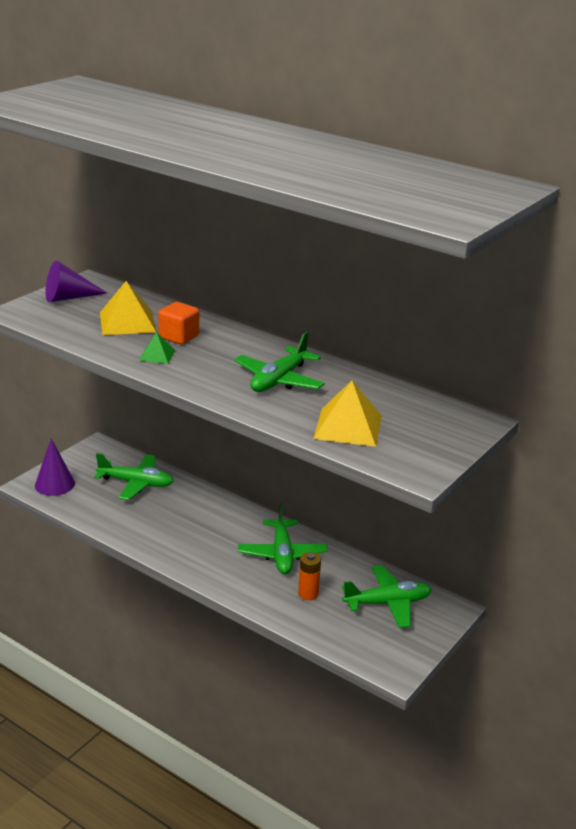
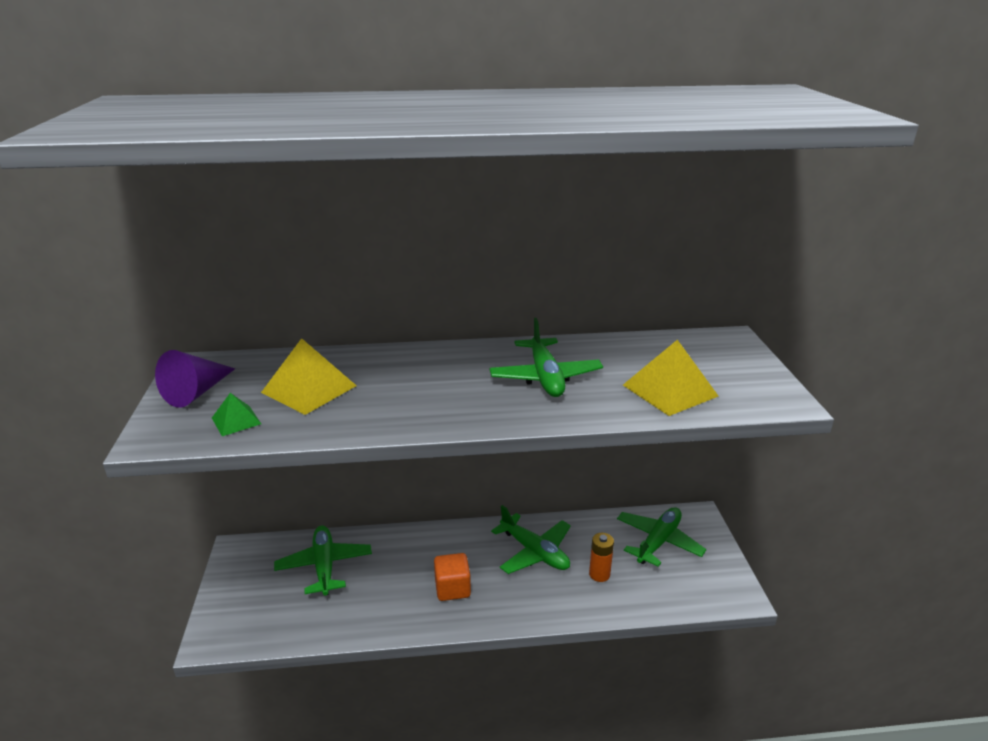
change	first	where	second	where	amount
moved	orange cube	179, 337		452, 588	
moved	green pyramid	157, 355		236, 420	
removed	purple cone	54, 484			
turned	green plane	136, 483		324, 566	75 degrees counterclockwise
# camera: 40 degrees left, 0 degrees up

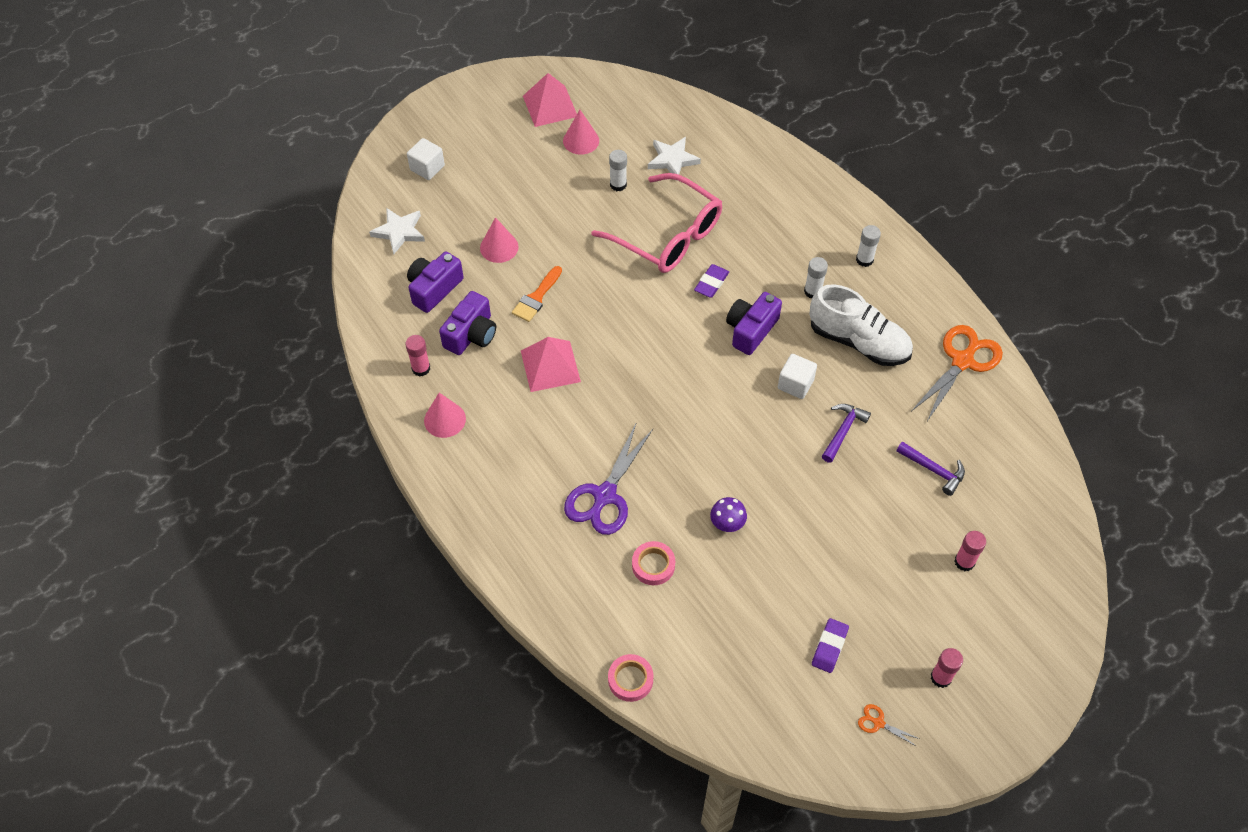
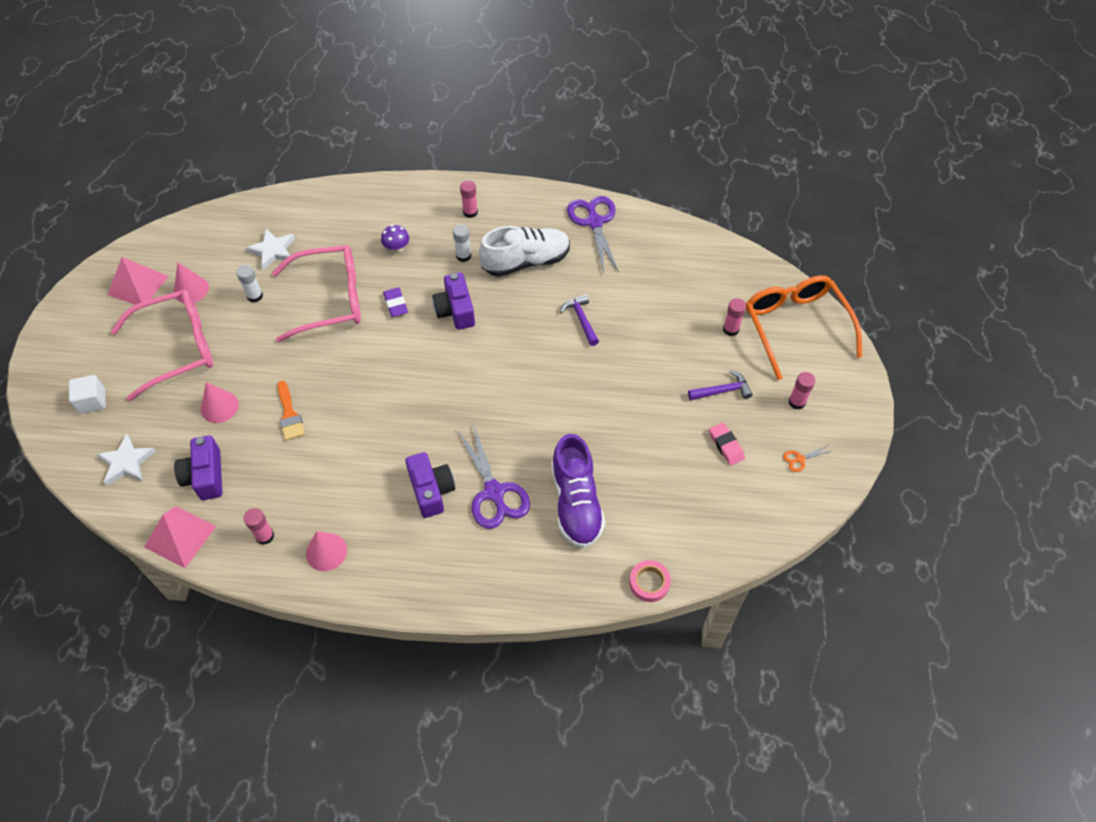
change	first	where	second	where	amount
recoloured	white glue stick	864, 260	pink glue stick	470, 212	
moved	purple camera	471, 334		431, 490	
recoloured	orange scissors	962, 361	purple scissors	594, 222	
moved	pink pyramid	550, 366		180, 536	
removed	white cube	795, 384			
moved	purple hammer	934, 470		723, 391	
moved	purple mushroom	727, 524		397, 248	
replaced	pink tape	653, 565	purple shoe	576, 503	
recoloured	purple eraser	829, 647	pink eraser	726, 445	
added			orange glasses	795, 326	
added			pink glasses	177, 348	
# camera: 50 degrees left, 0 degrees up

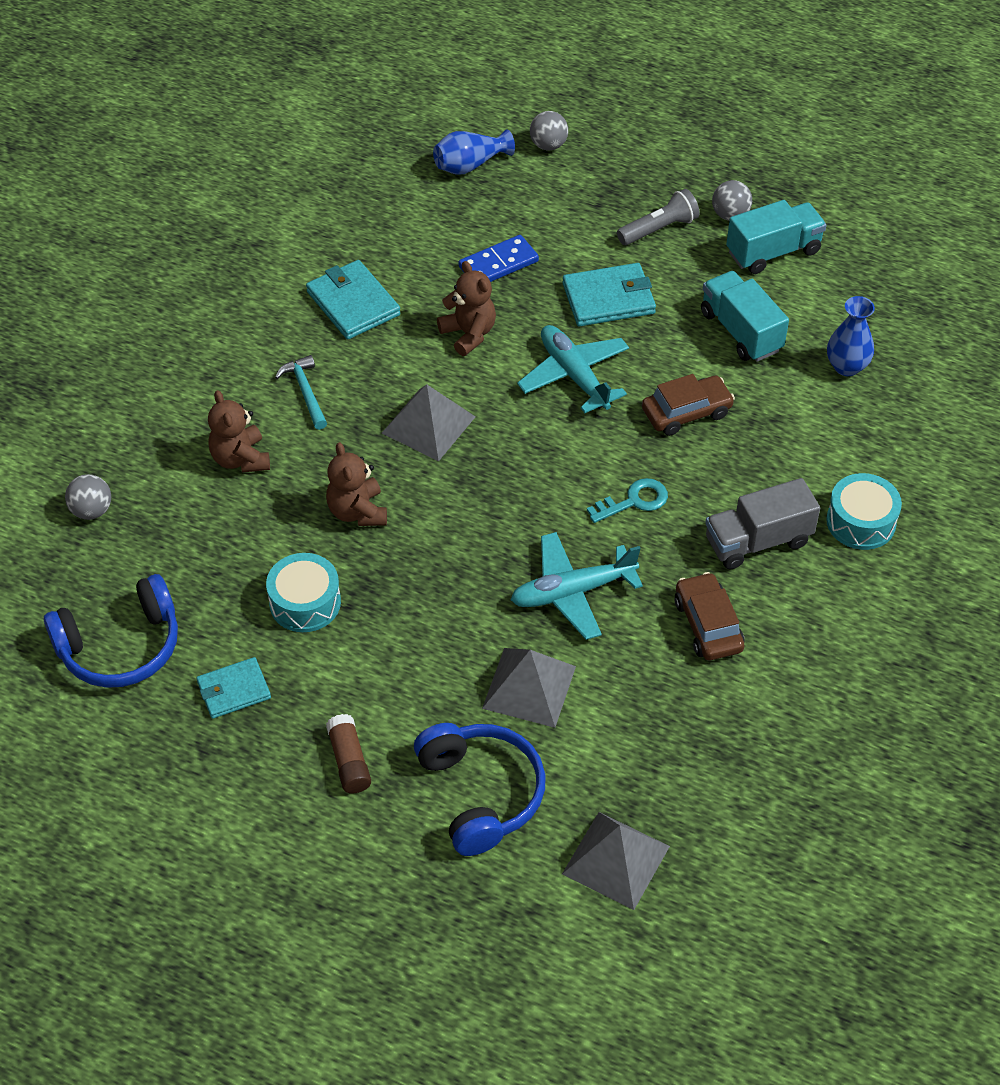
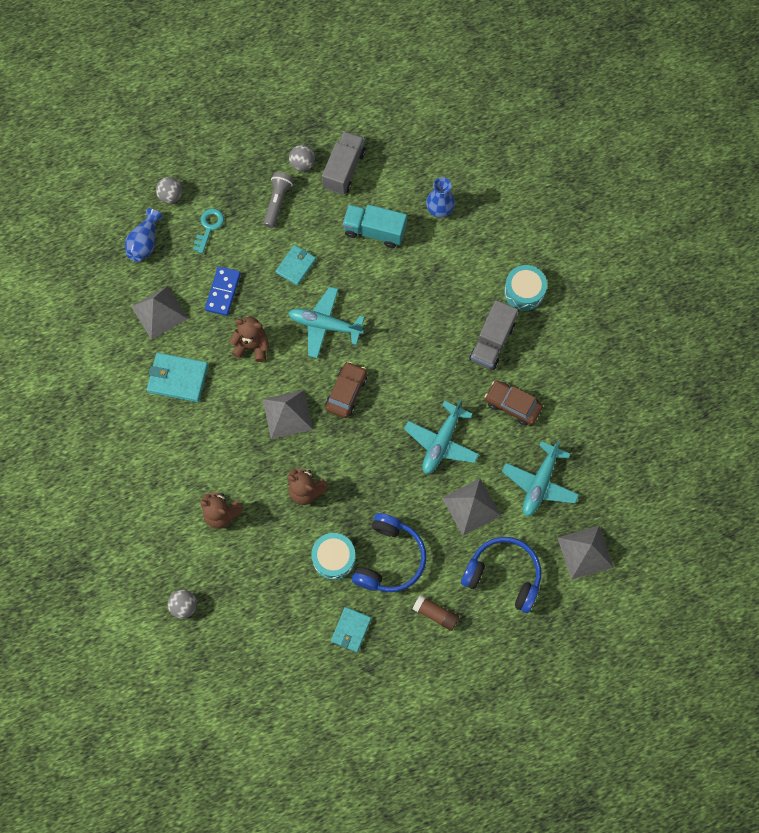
change	first	where	second	where	amount
recoloured	turquoise truck	773, 252	grey truck	344, 169	
resized	turquoise wallet	608, 298		296, 266	x0.66
removed	turquoise hammer	305, 392			
moved	brown car	686, 412		346, 392	
moved	turquoise key	634, 501		209, 227	
moved	blue headphones	120, 646		389, 559	
added			grey pyramid	159, 312	
added			turquoise plane	539, 483	
# camera: 45 degrees left, 20 degrees up

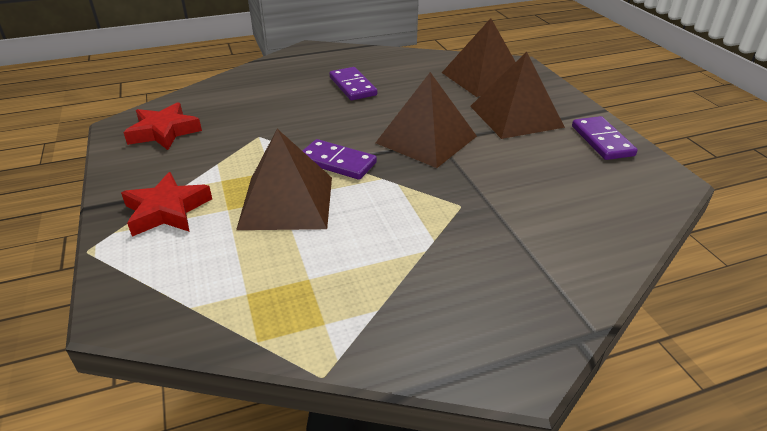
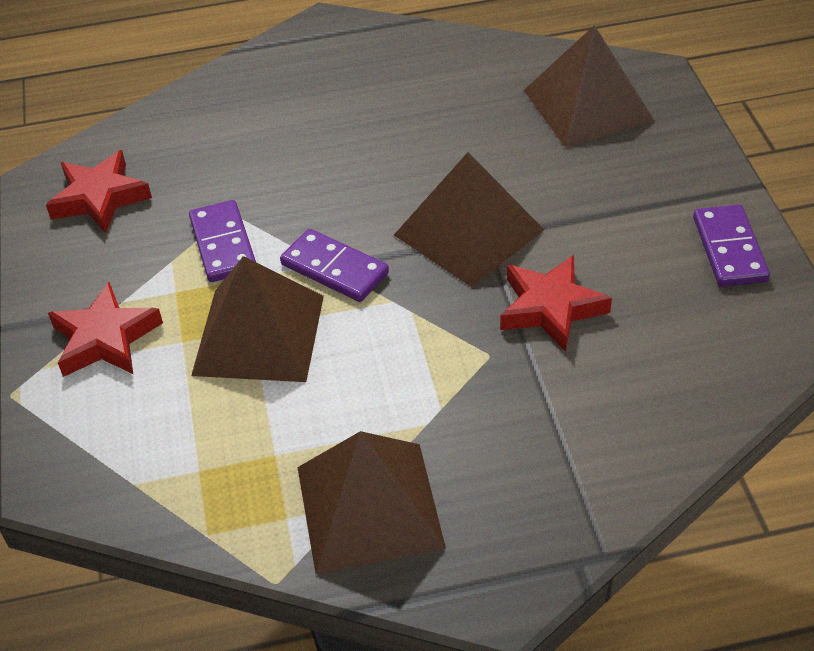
change	first	where	second	where	amount
moved	brown pyramid	516, 116		369, 506	
moved	purple domino	352, 86		223, 244	
added			red star	551, 308	
# camera: 10 degrees right, 10 degrees up

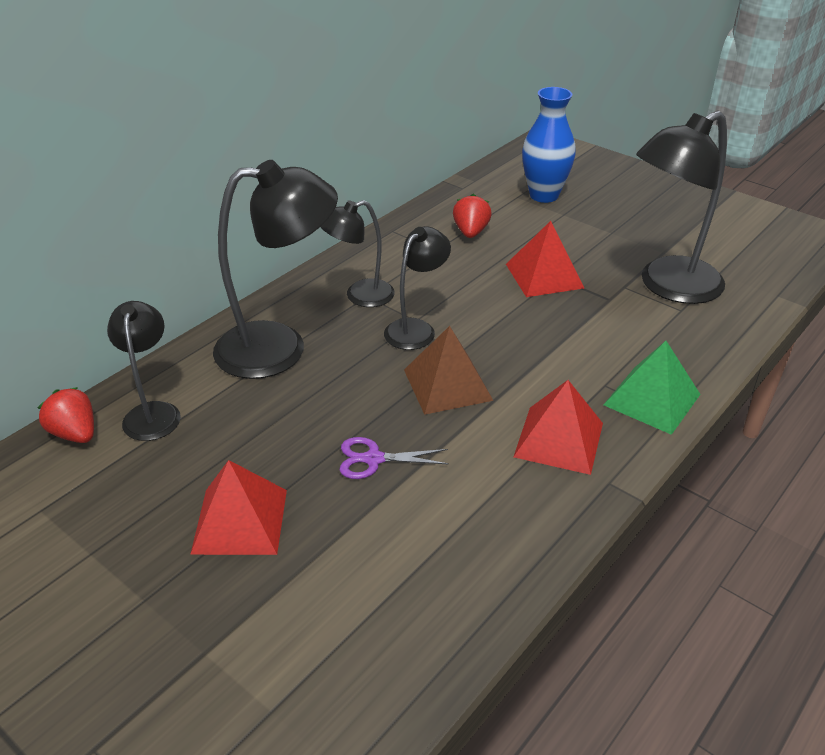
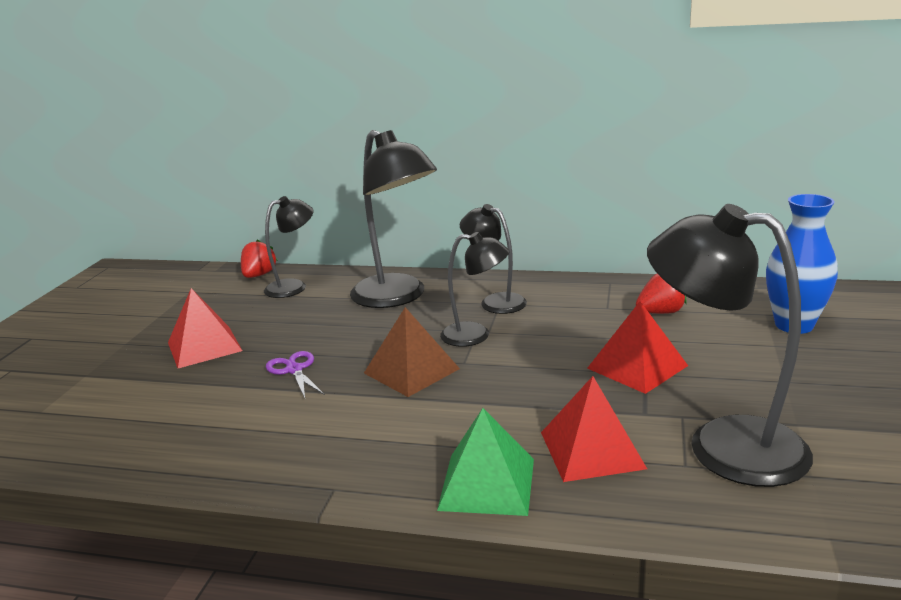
change	first	where	second	where	amount
moved	red pyramid	559, 439		592, 450	
# camera: 65 degrees right, 15 degrees down

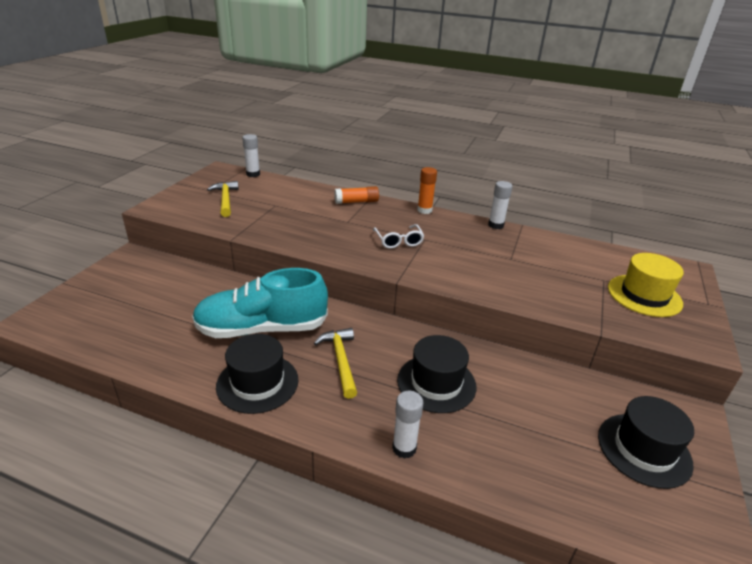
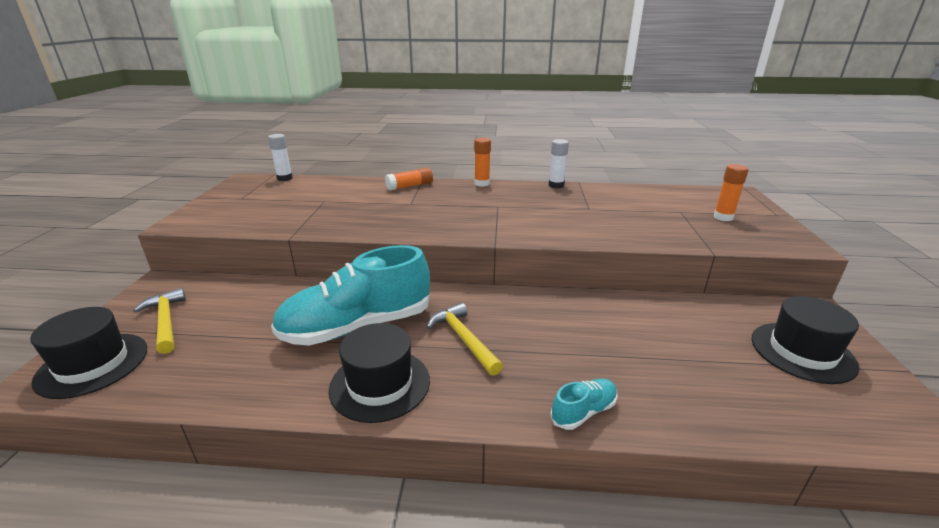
change	first	where	second	where	amount
moved	yellow hammer	225, 199		166, 321	
removed	white glasses	398, 241			
replaced	yellow hat	644, 295	orange glue stick	723, 217	
moved	black hat	436, 383		92, 364	
replaced	white glue stick	404, 448	turquoise shoe	583, 412	
# camera: 15 degrees left, 5 degrees down

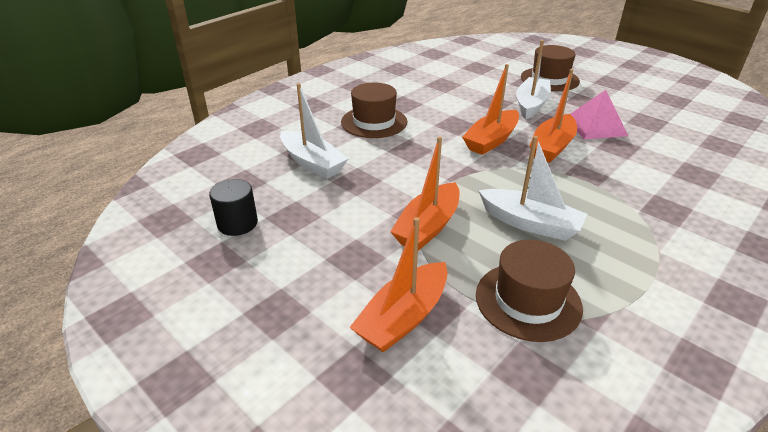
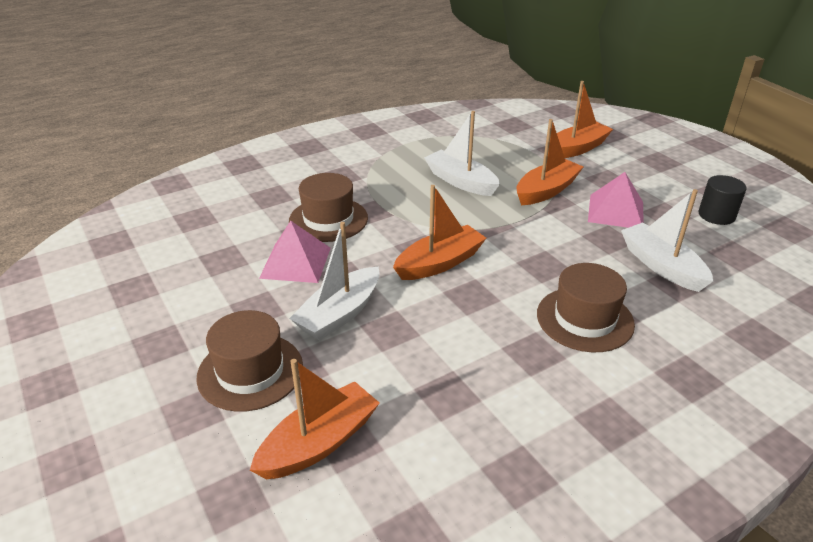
change	first	where	second	where	amount
moved	orange boat	552, 147		319, 443	
moved	brown hat	528, 301		328, 219	
added			pink pyramid	615, 211	
# camera: 165 degrees left, 0 degrees up

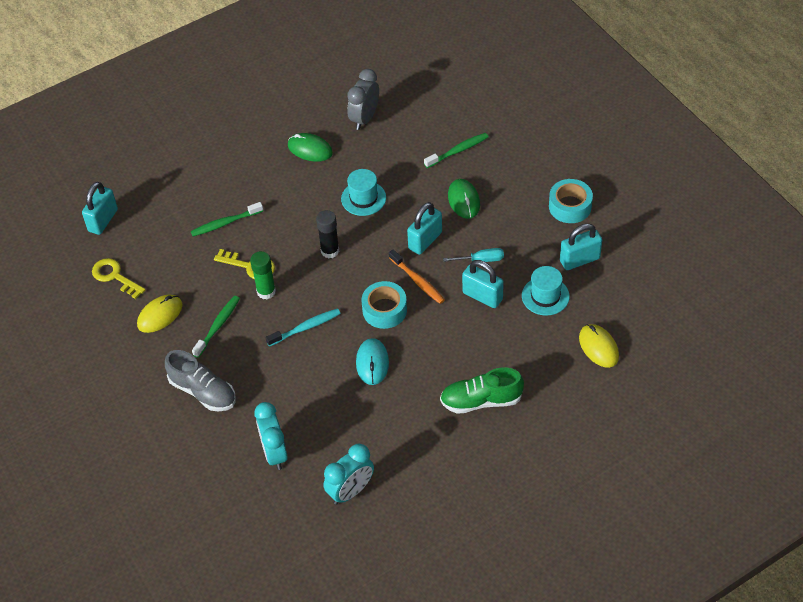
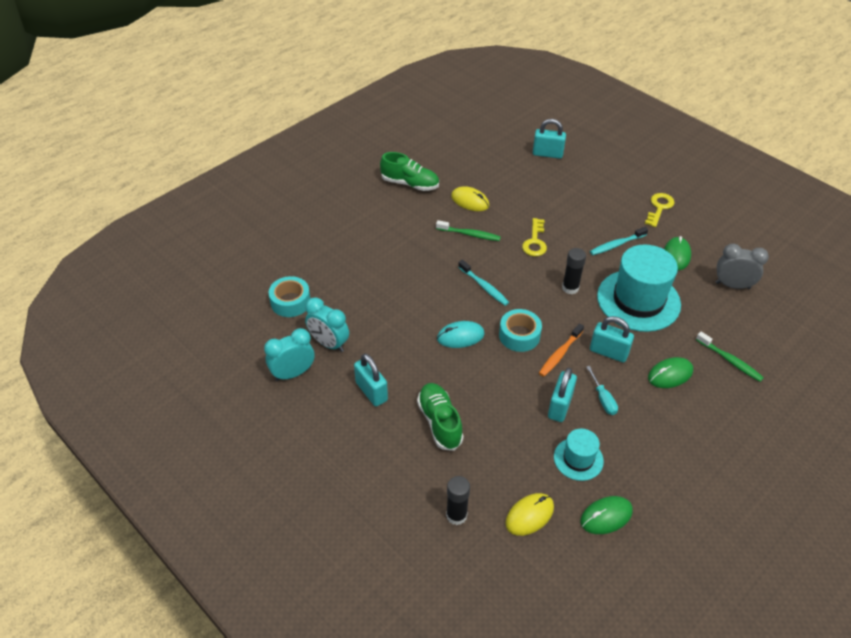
change	first	where	second	where	amount
resized	turquoise hat	363, 198		638, 300	x1.95
moved	turquoise tape	570, 206		290, 302	
removed	green toothbrush	225, 223			
moved	turquoise padlock	579, 260		371, 391	
removed	green glue stick	266, 291			
moved	yellow key	115, 276		659, 208	
removed	grey shoe	203, 391			
moved	turquoise clock	274, 453		293, 373	
added			green shoe	410, 184	
added			turquoise toothbrush	616, 245	
added			black glue stick	456, 515	
added			green mouse	606, 516	
# camera: 75 degrees right, 5 degrees down

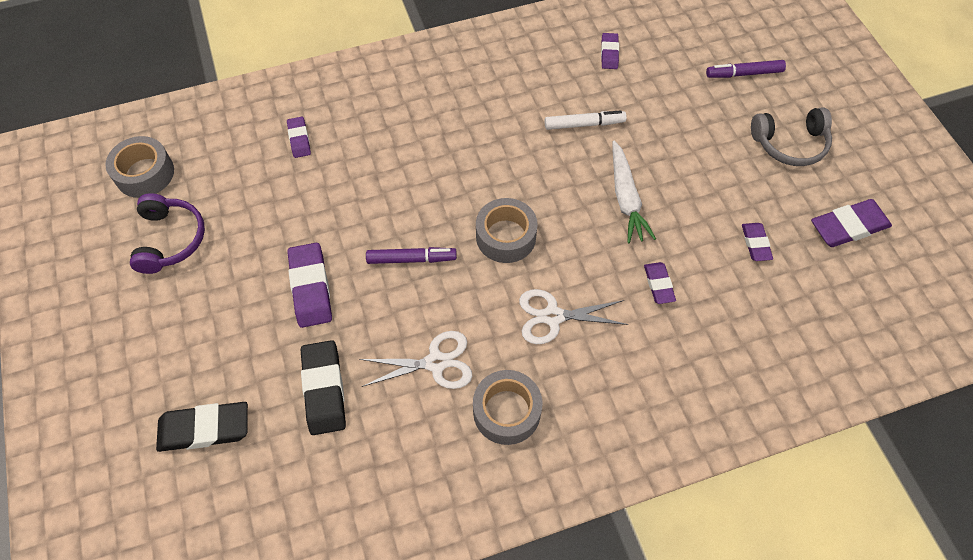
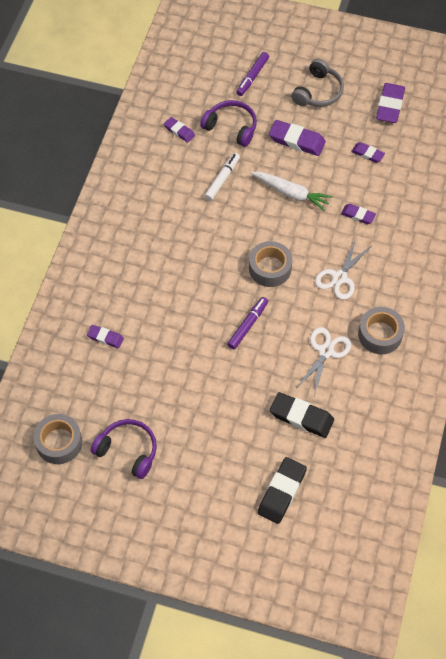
change	first	where	second	where	amount
moved	purple eraser	310, 287		297, 141	
added			purple headphones	231, 127	
# camera: 55 degrees left, 0 degrees up

